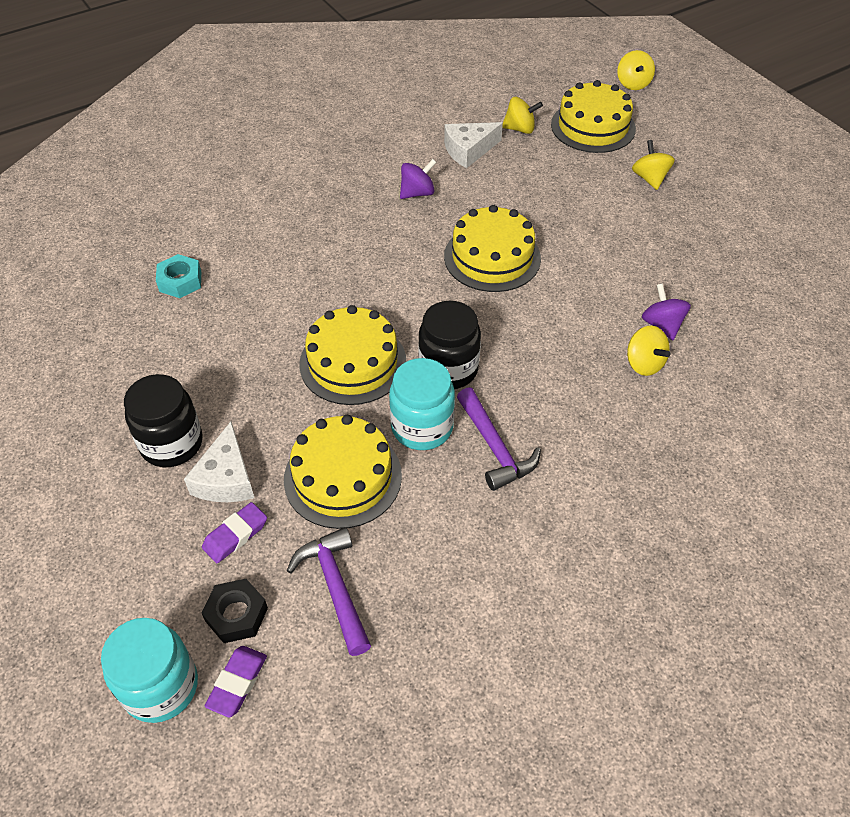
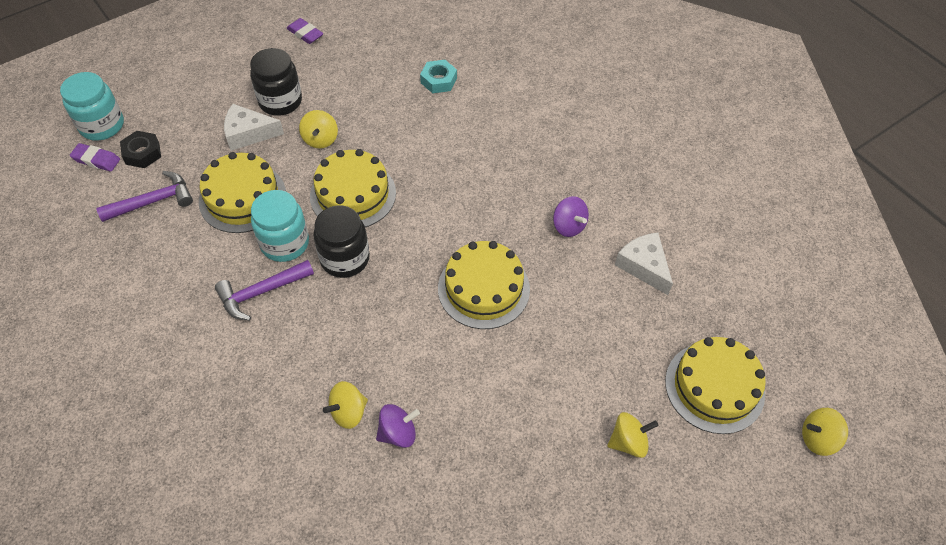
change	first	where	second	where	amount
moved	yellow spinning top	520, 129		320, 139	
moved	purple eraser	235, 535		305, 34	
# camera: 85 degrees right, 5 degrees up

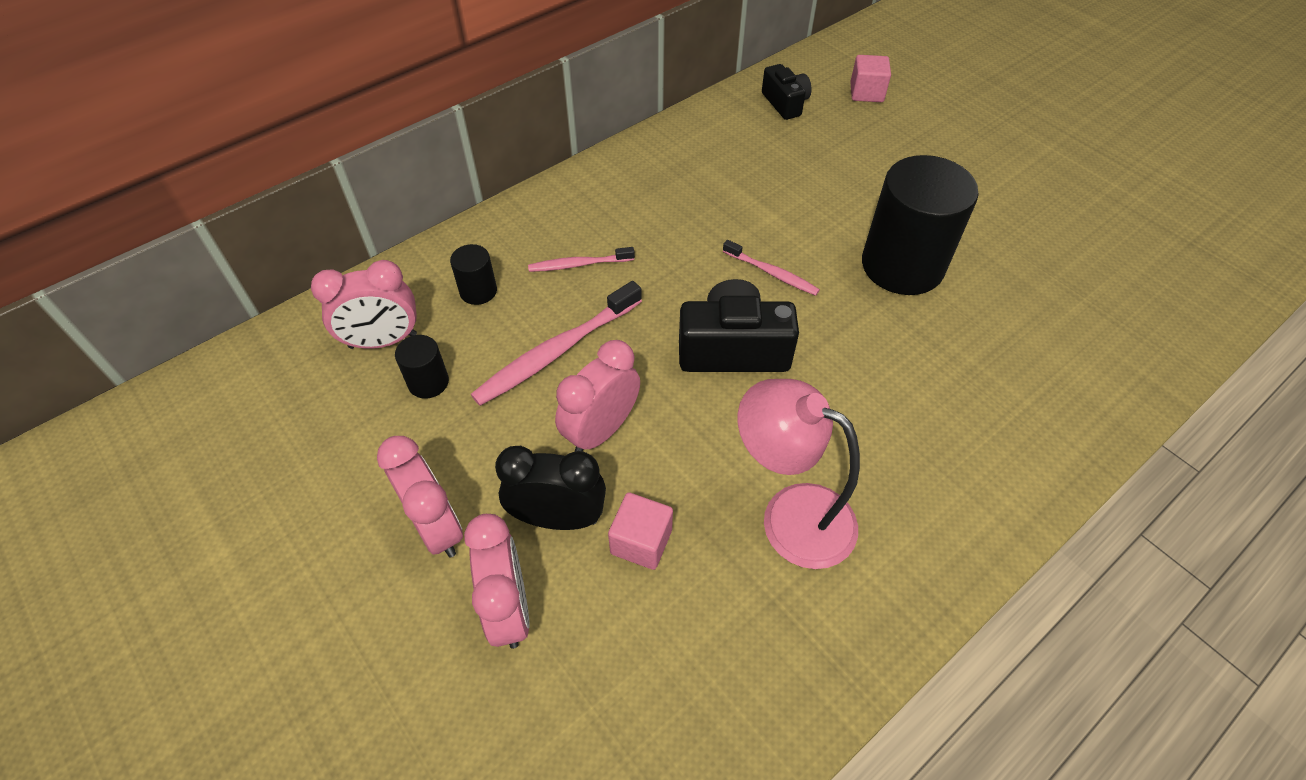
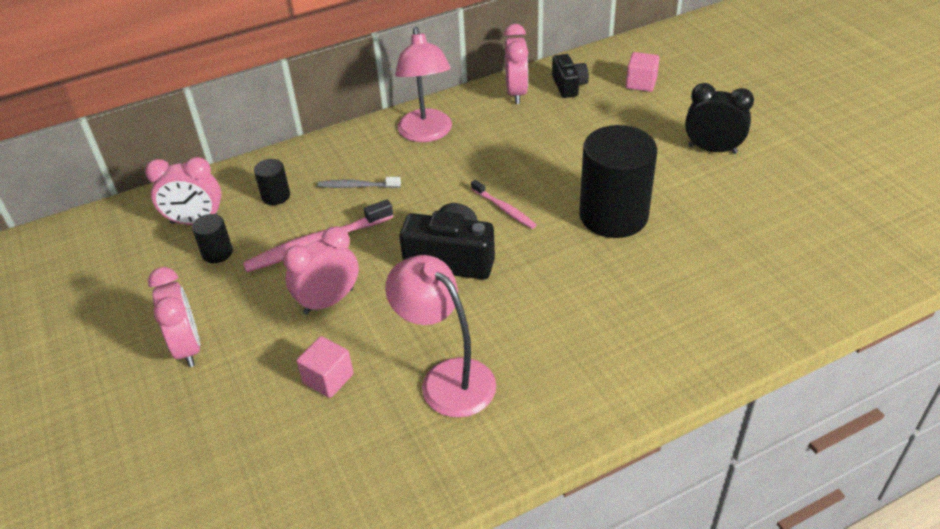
change	first	where	second	where	amount
recoloured	pink toothbrush	579, 264	grey toothbrush	357, 186	
moved	black clock	558, 518		712, 149	
moved	pink clock	509, 608		516, 93	
added			pink lamp	426, 134	
# camera: 15 degrees right, 10 degrees down

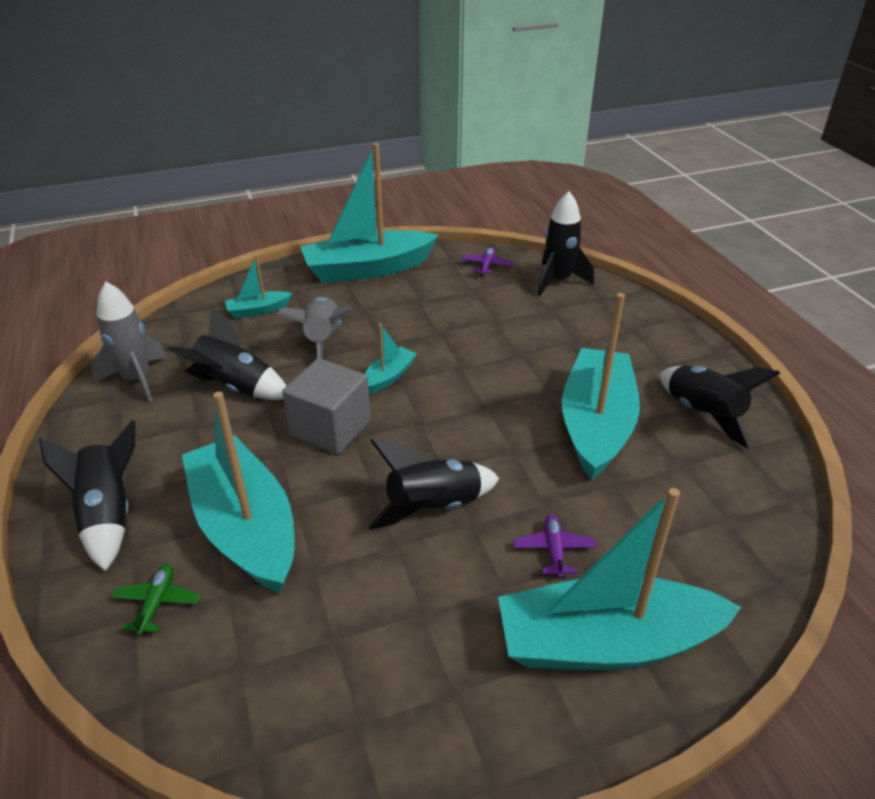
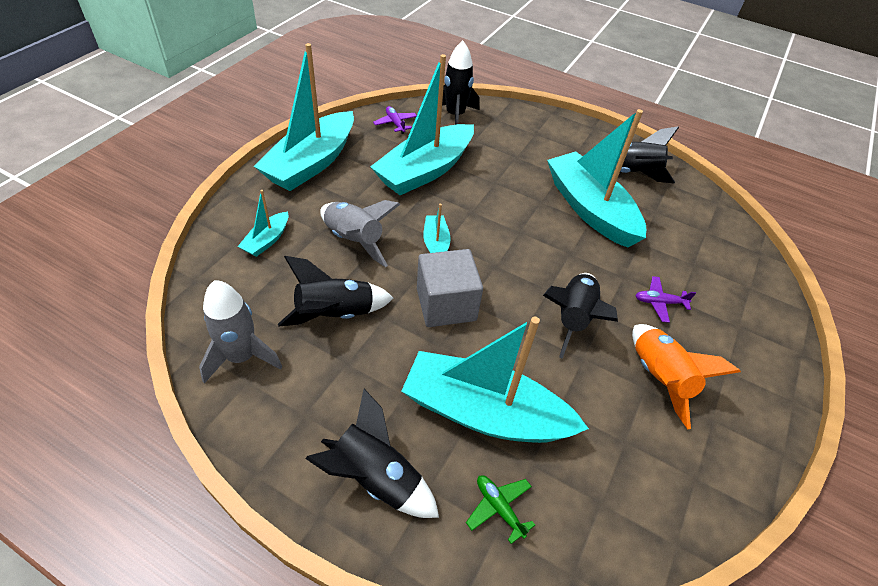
change	first	where	second	where	amount
moved	turquoise boat	606, 643		425, 170	
turned	purple plane	554, 550		659, 302	45 degrees counterclockwise
added			orange rocket	659, 378	
# camera: 45 degrees left, 10 degrees up

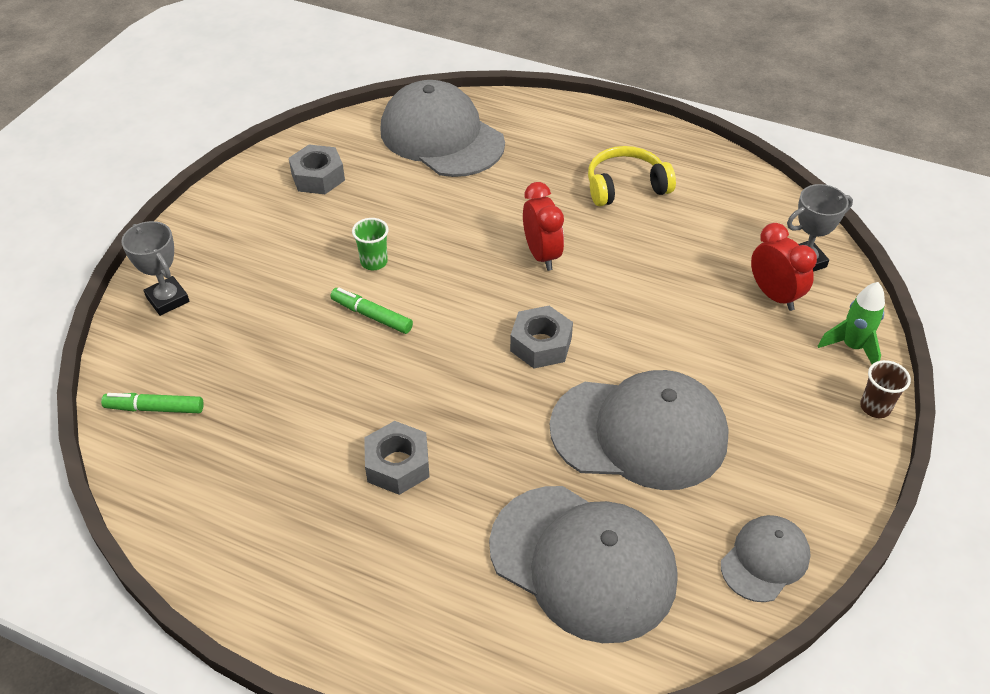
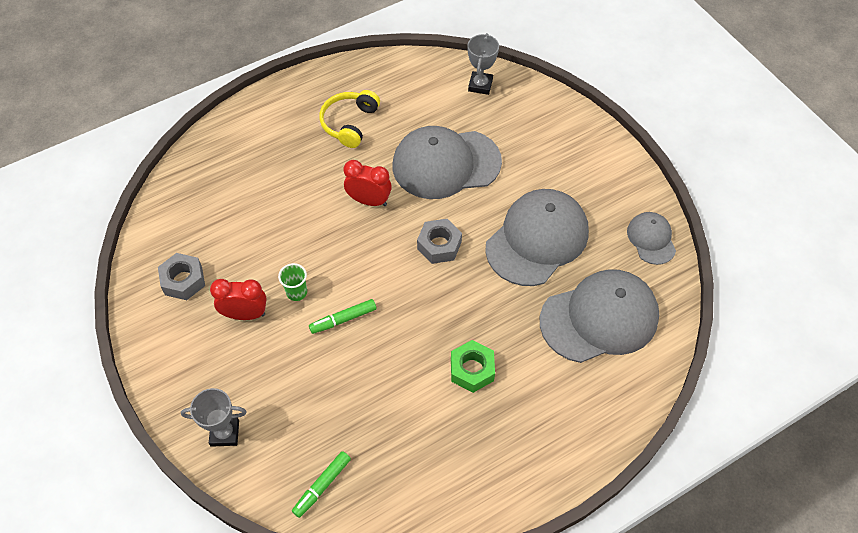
change	first	where	second	where	amount
moved	grey cap	441, 136		446, 164	
moved	red clock	774, 295		245, 314	
removed	green rocket	852, 347			
removed	brown cup	875, 407			
recoloured	grey nut	397, 464	green nut	472, 370	
# camera: 55 degrees left, 10 degrees up

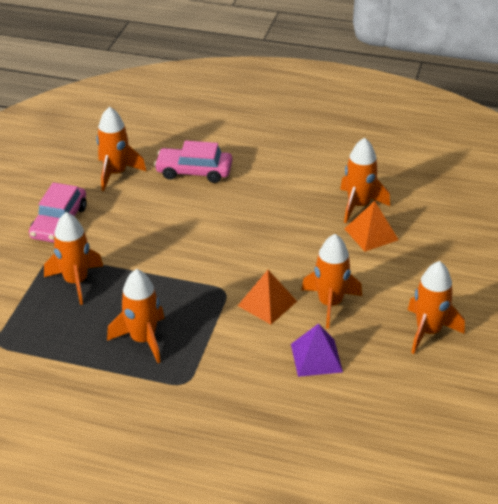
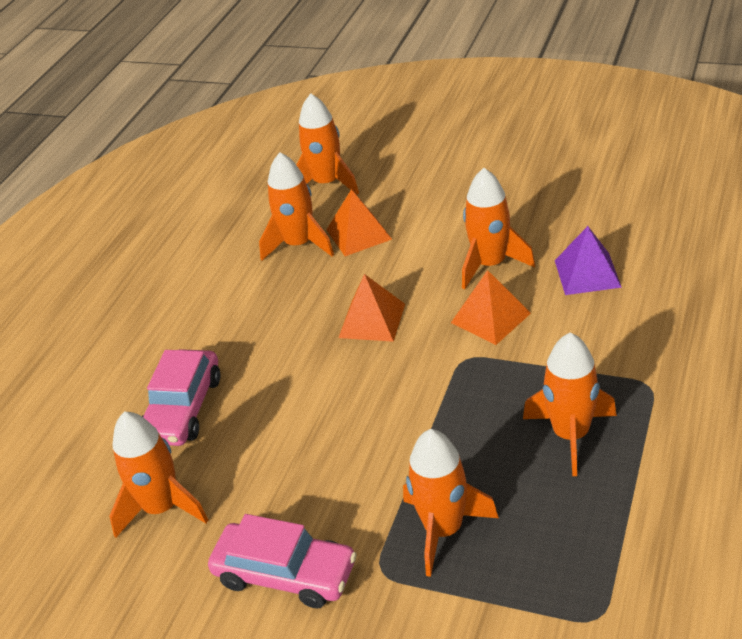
change	first	where	second	where	amount
moved	orange rocket	428, 331		327, 183	
added			orange pyramid	372, 320	
# camera: 80 degrees left, 0 degrees up

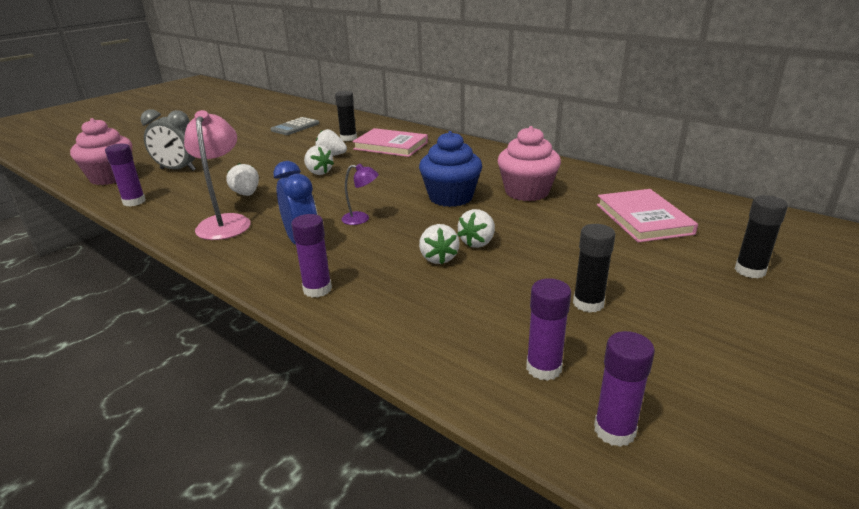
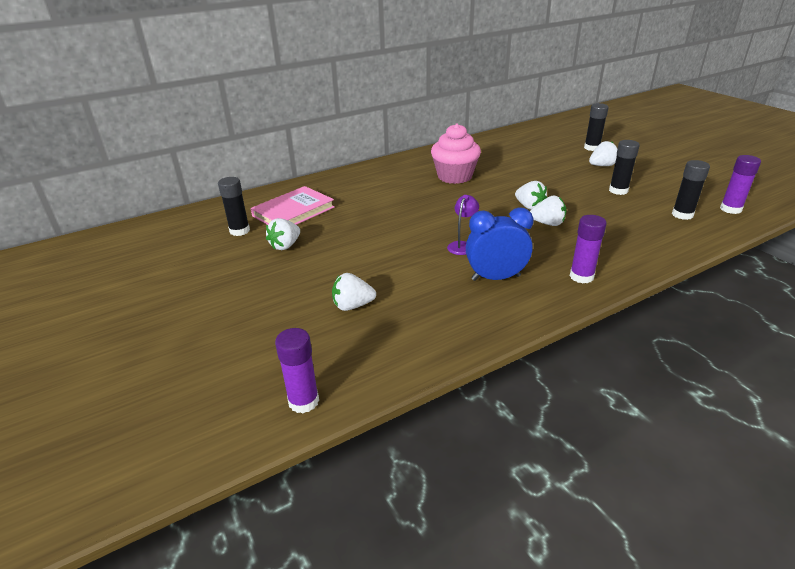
change	first	where	second	where	amount
removed	grey clock	178, 169			
removed	pink lamp	225, 222			
removed	grey calculator	295, 127			
removed	pink cupcake	111, 177			
removed	blue cupcake	451, 197			
moved	white strawberry	318, 172		602, 166	
removed	pink book	643, 219			
recoloured	purple glue stick	543, 368	black glue stick	682, 215	
# camera: 70 degrees left, 5 degrees up

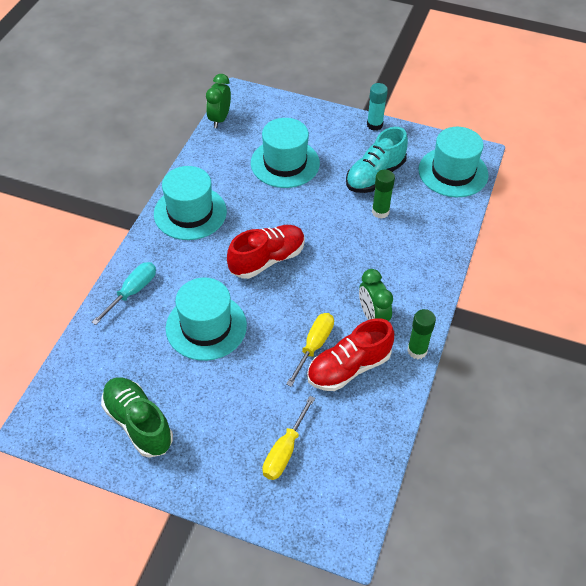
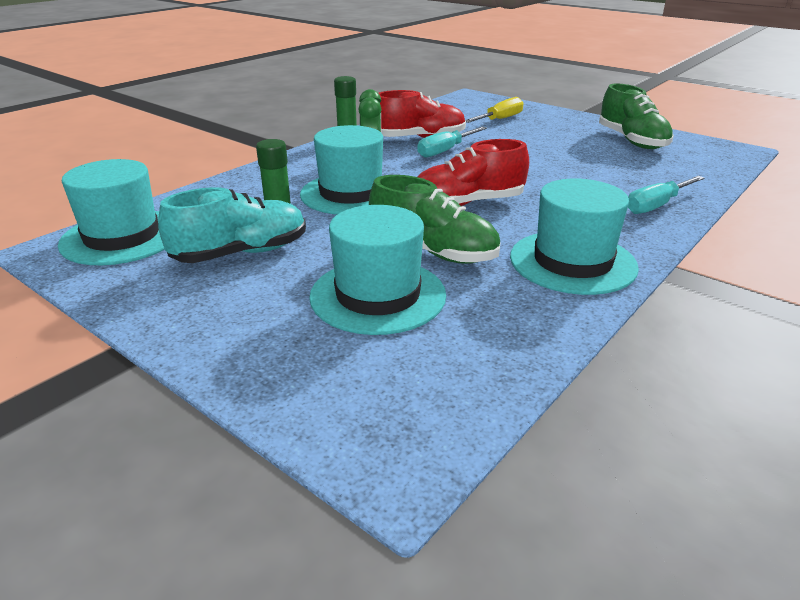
change	first	where	second	where	amount
removed	green clock	219, 119			
removed	turquoise glue stick	374, 125			
moved	turquoise hat	206, 326		351, 193	
recoloured	yellow screwdriver	314, 345	turquoise screwdriver	445, 151	
added			green shoe	433, 252	
# camera: 160 degrees left, 20 degrees down

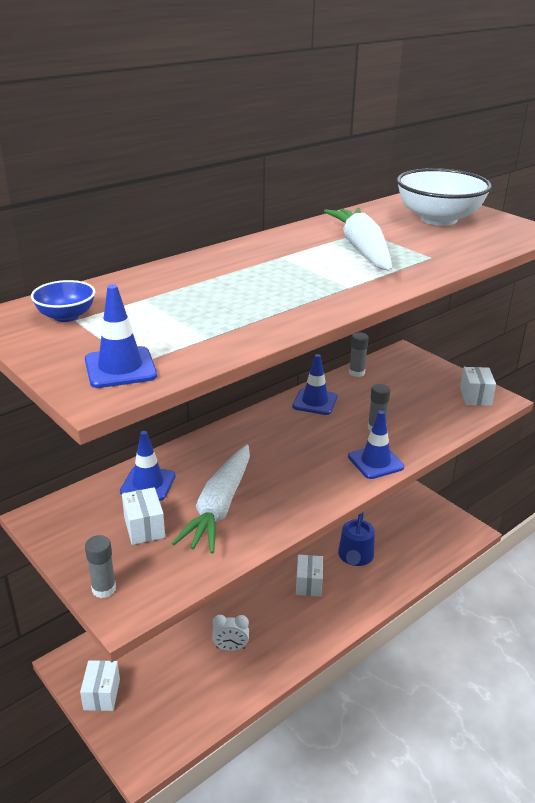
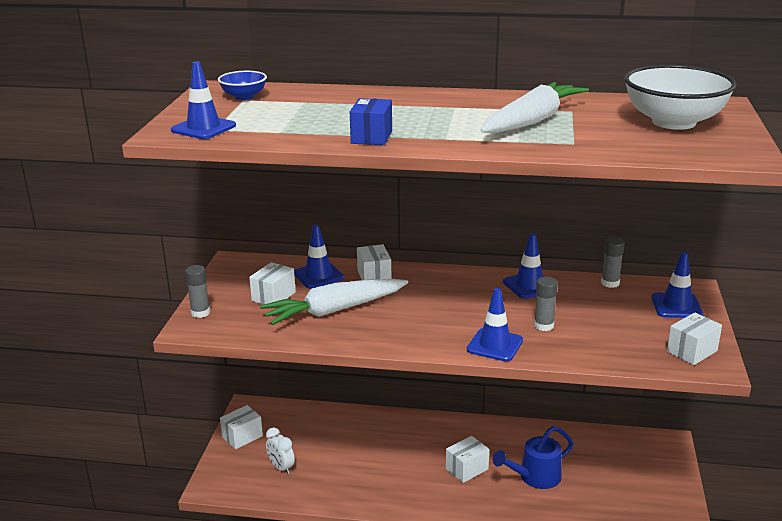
change	first	where	second	where	amount
moved	white clock	230, 648		281, 468	
added			blue box	371, 137	
added			white box	374, 277	
added			blue traffic cone	676, 306	
# camera: 50 degrees right, 5 degrees down

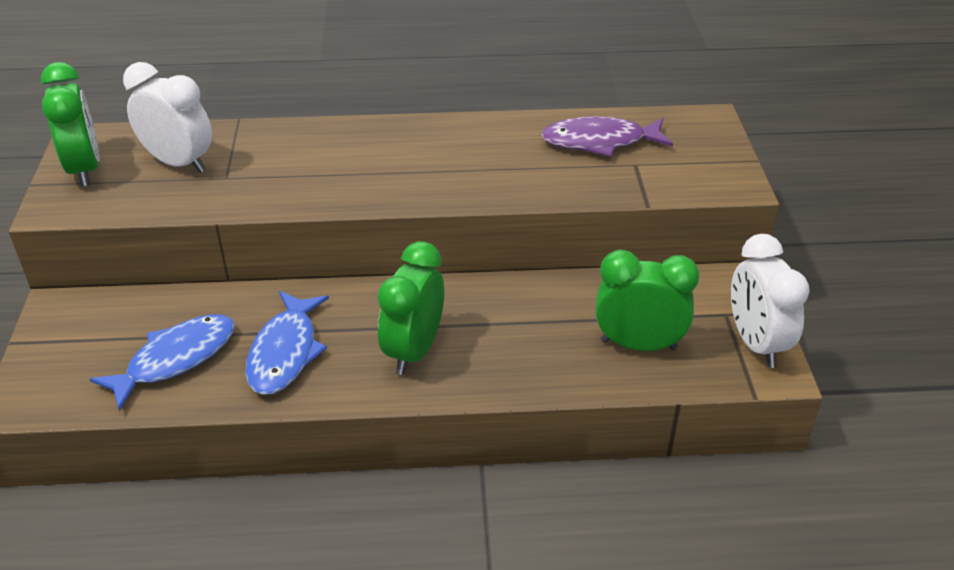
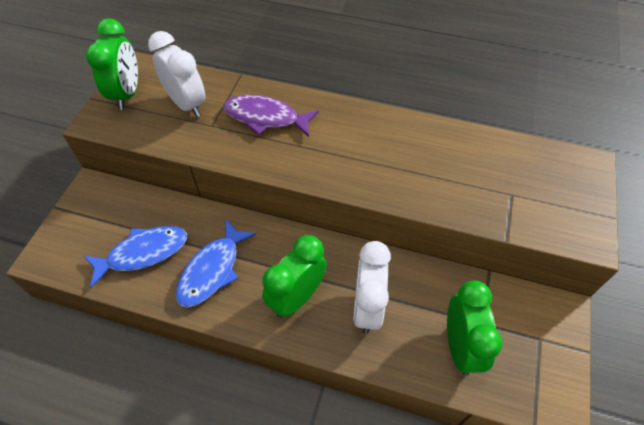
change	first	where	second	where	amount
moved	purple fish	600, 142		265, 118	
moved	white clock	756, 343		367, 307	
turned	green clock	638, 345		460, 346	60 degrees clockwise
# camera: 20 degrees right, 15 degrees up

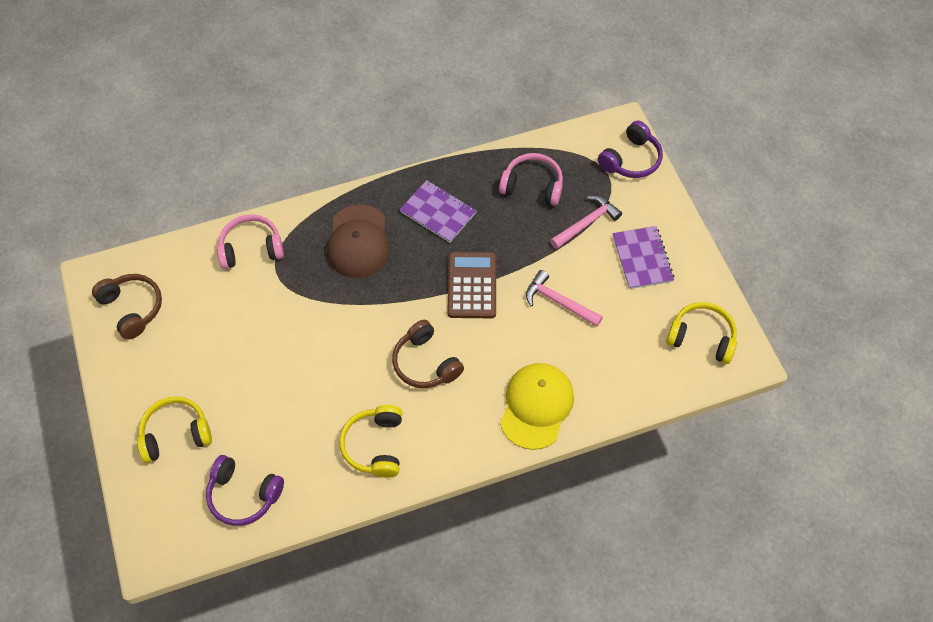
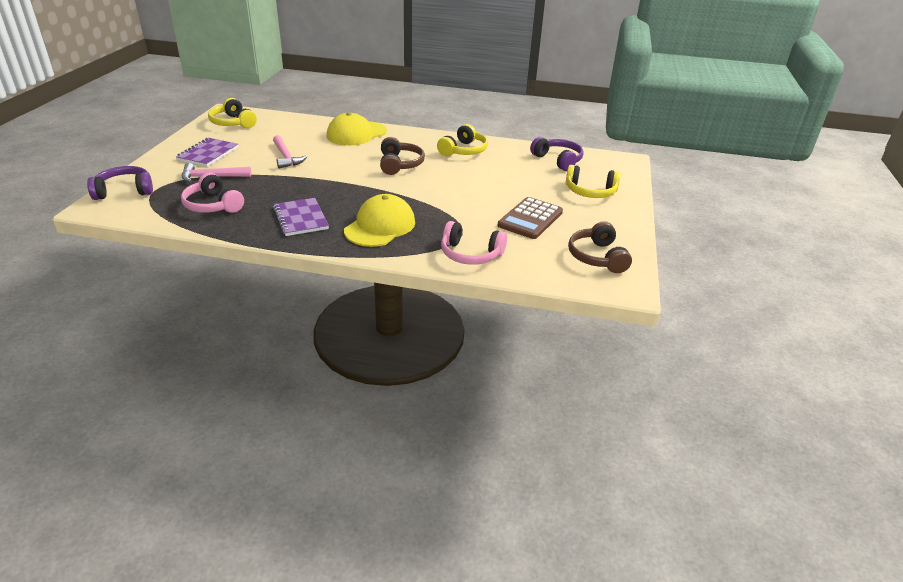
change	first	where	second	where	amount
recoloured	brown cap	358, 242	yellow cap	380, 226	
moved	brown calculator	472, 285		530, 219	
# camera: 150 degrees left, 25 degrees down

